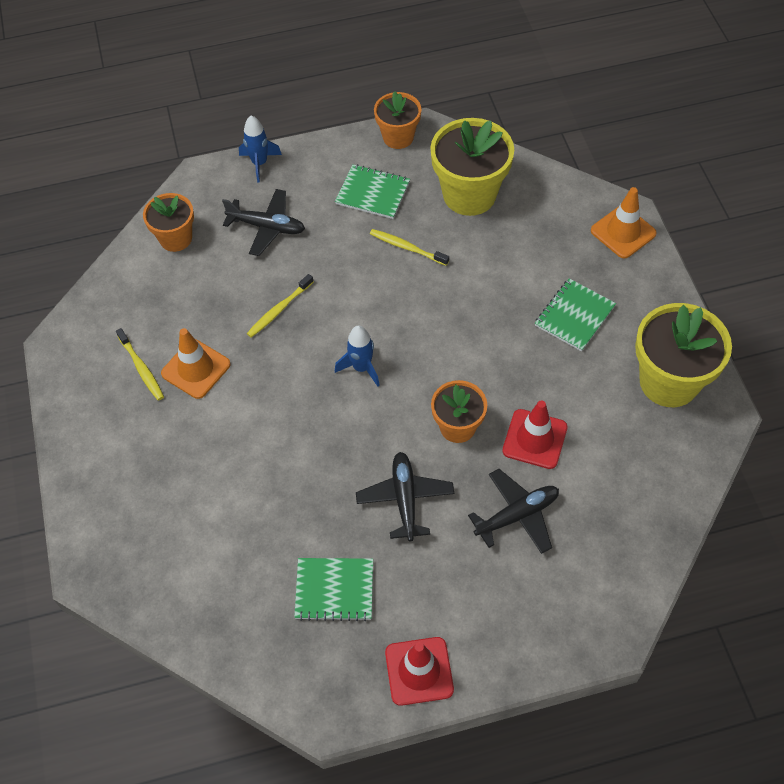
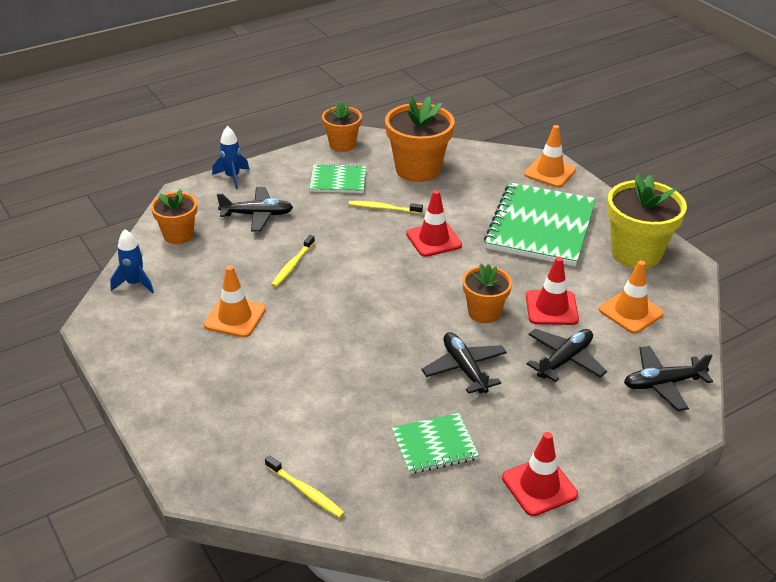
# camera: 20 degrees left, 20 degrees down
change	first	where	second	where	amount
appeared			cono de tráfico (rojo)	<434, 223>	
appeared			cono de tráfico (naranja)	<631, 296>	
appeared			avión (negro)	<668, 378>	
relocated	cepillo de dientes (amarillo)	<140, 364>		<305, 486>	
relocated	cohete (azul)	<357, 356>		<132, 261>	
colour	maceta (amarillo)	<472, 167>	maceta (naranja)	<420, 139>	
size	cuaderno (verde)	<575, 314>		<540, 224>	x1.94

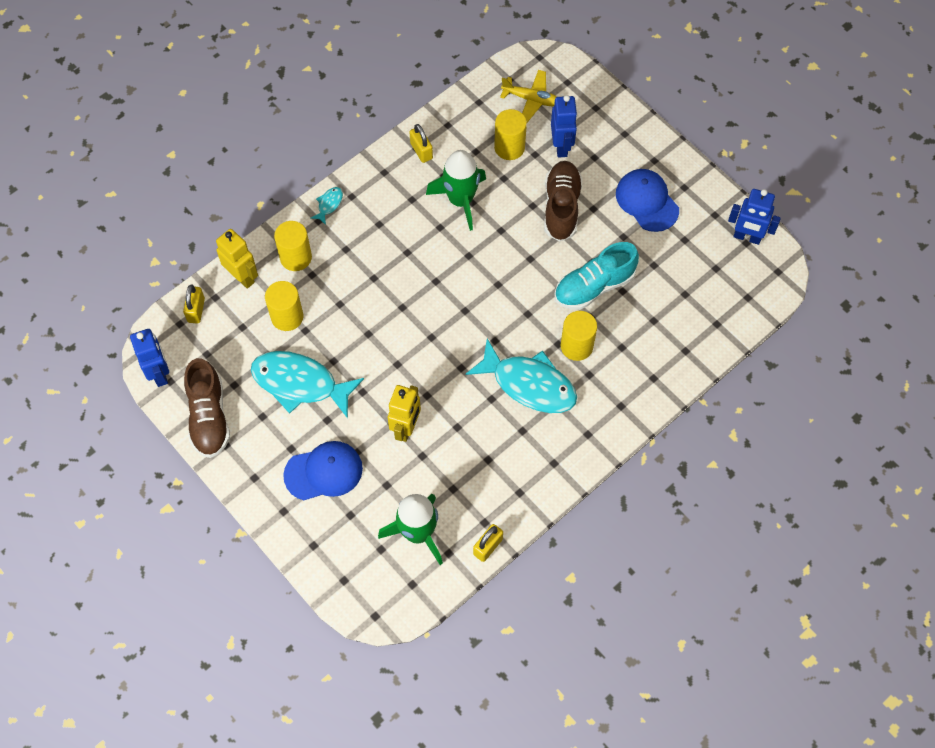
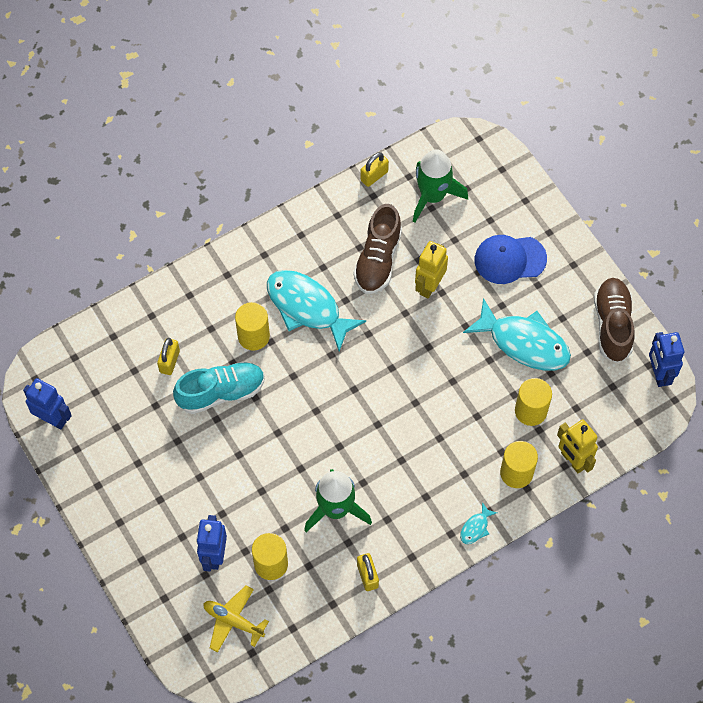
# camera: 170 degrees left, 0 degrees up
change	first	where	second	where	amount
missing	gorra (azul)	<647, 200>			
relocated	candado (amarillo)	<194, 304>		<168, 356>	
relocated	zapato (marrón)	<563, 201>		<377, 249>	

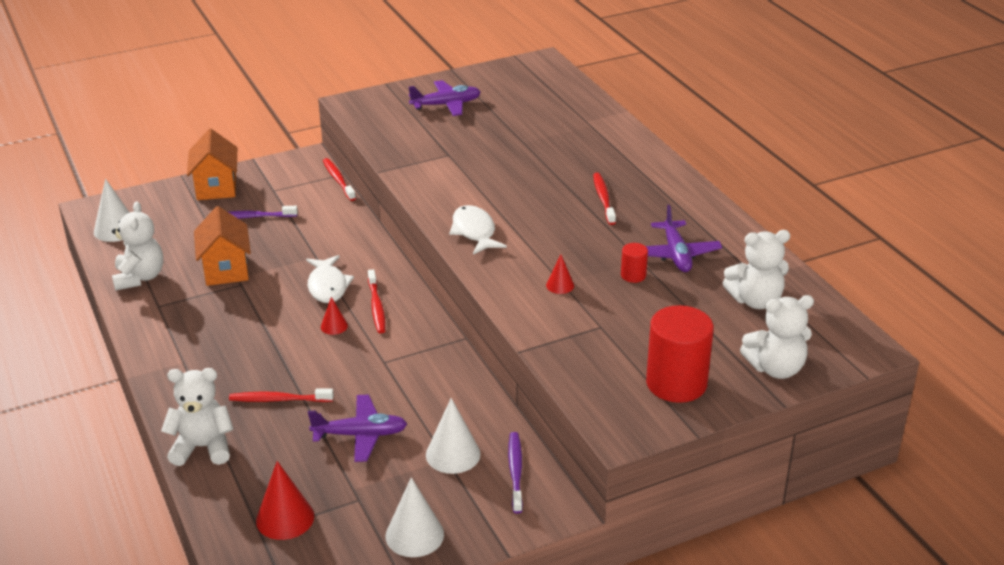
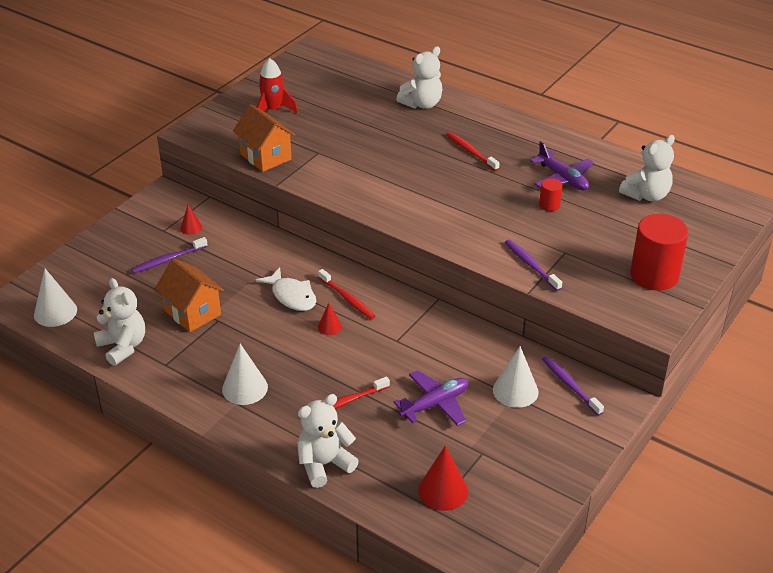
# camera: 30 degrees left, 5 degrees up
change	first	where	second	where	amount
missing	cepillo de dientes (rojo)	<339, 179>			
missing	pez (blanco)	<478, 230>			
appeared			cepillo de dientes (morado)	<533, 265>	
relocated	casa (naranja)	<212, 164>		<264, 138>	
relocated	cono (blanco)	<415, 517>		<245, 374>	
relocated	cono (rojo)	<560, 274>		<191, 220>	
relocated	osito (blanco)	<777, 337>		<419, 77>	
exchanged	avión (morado)	<445, 98>	cohete (rojo)	<277, 85>	

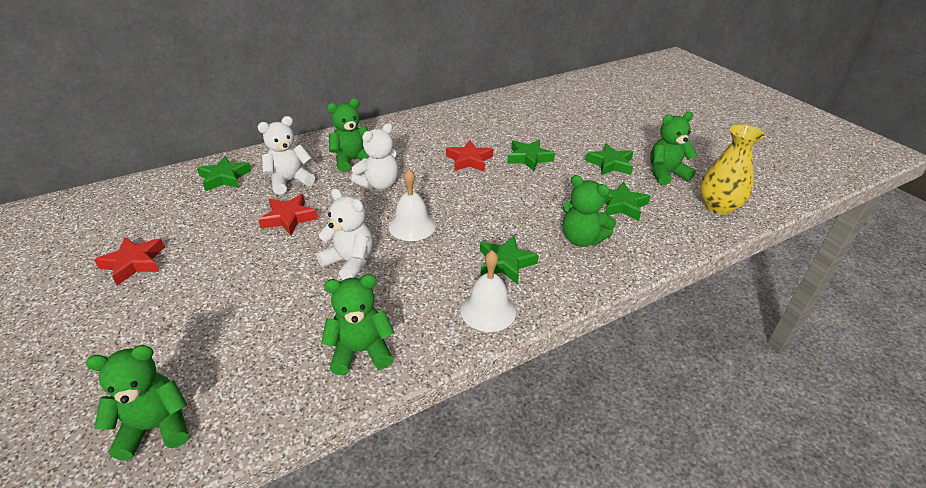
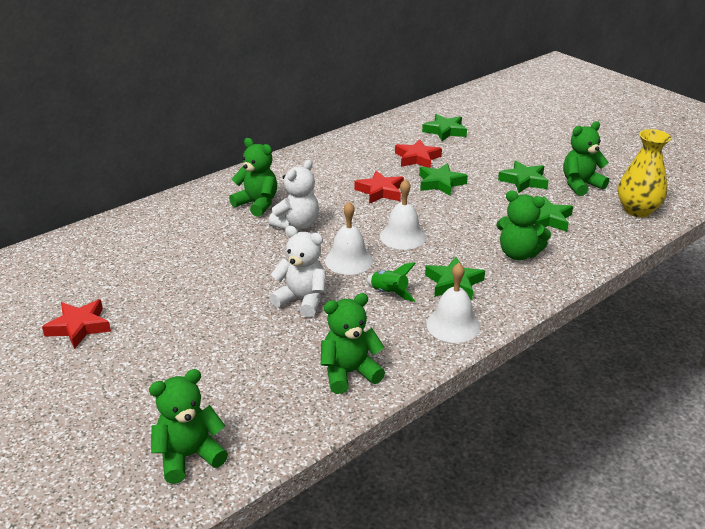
# camera: 10 degrees left, 5 degrees down
change	first	where	second	where	amount
missing	osito (blanco)	<286, 155>			
appeared			cohete (verde)	<391, 282>	
appeared			campana (blanco)	<403, 214>	
relocated	estrella (verde)	<224, 173>		<444, 127>	
relocated	estrella (rojo)	<288, 214>		<418, 153>	
spun	osito (verde)	<348, 135>		<253, 177>	75 degrees clockwise

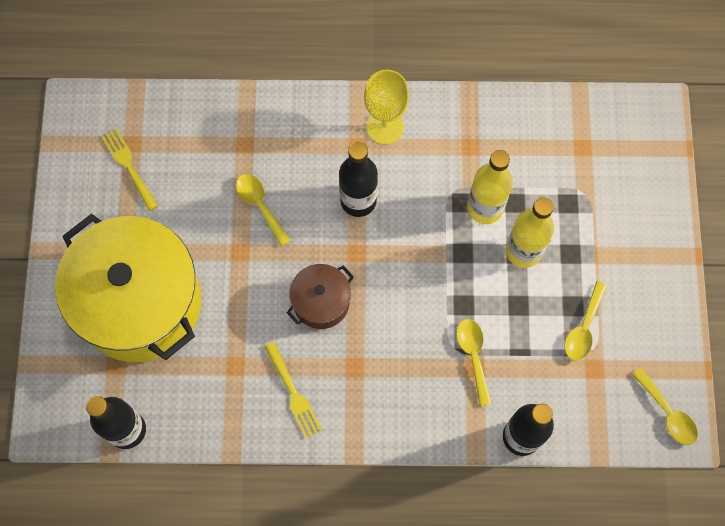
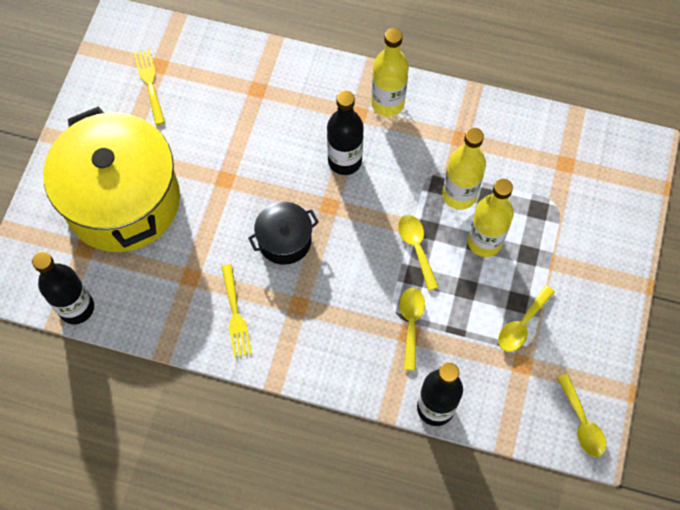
# camera: 15 degrees right, 5 degrees down
change	first	where	second	where	amount
relocated	cuchara (amarillo)	<263, 210>		<418, 253>	
exchanged	copa (amarillo)	<386, 107>	botella (amarillo)	<390, 72>	
colour	olla (marrón)	<320, 296>	olla (negro)	<283, 233>	

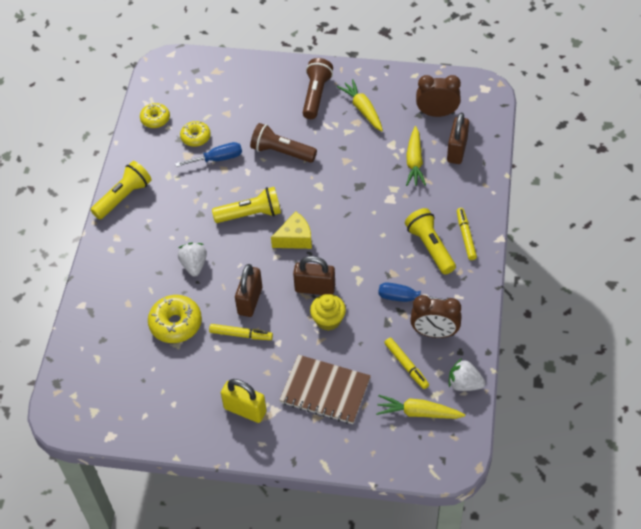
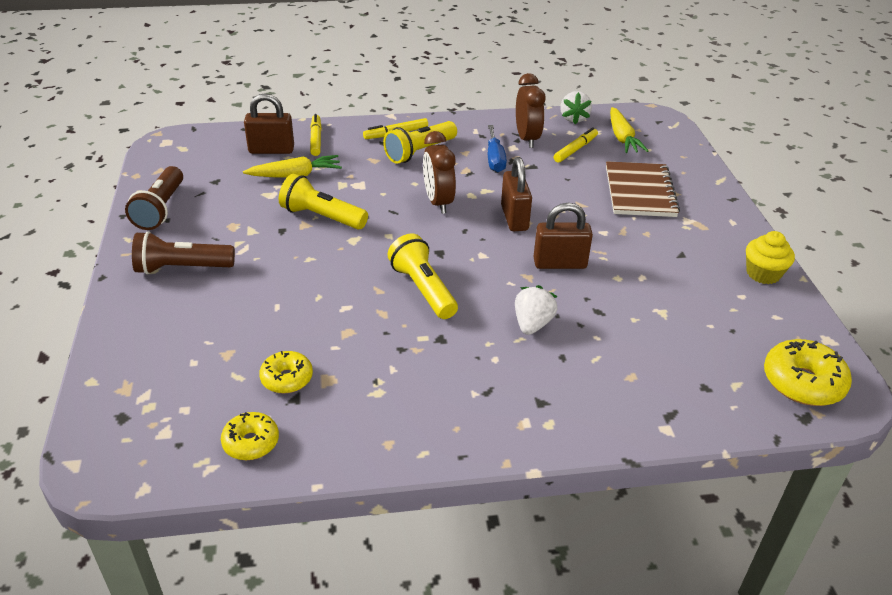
# camera: 110 degrees left, 15 degrees down
change	first	where	second	where	amount
missing	destornillador (azul)	<208, 154>			
missing	candado (amarillo)	<244, 401>			
missing	queso (amarillo)	<291, 230>			
missing	zanahoria (amarillo)	<360, 105>			
relocated	lámpara de mano (amarillo)	<121, 190>		<323, 201>	
relocated	rosquilla (amarillo)	<175, 319>		<808, 372>	
relocated	rotulador (amarillo)	<241, 332>		<316, 135>	
relocated	lámpara de mano (marrón)	<283, 143>		<154, 198>	
relocated	magdalena (amarillo)	<328, 312>		<770, 257>	
relocated	despertador (marrón)	<438, 96>		<439, 172>	
spun	fresa (blanco)	<192, 260>		<536, 310>	135 degrees clockwise

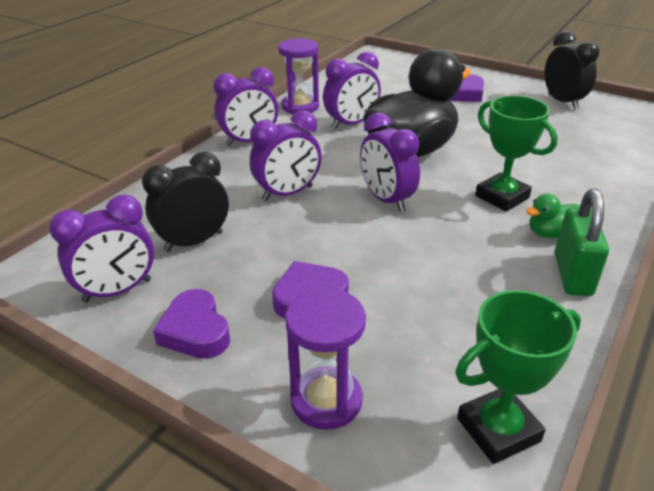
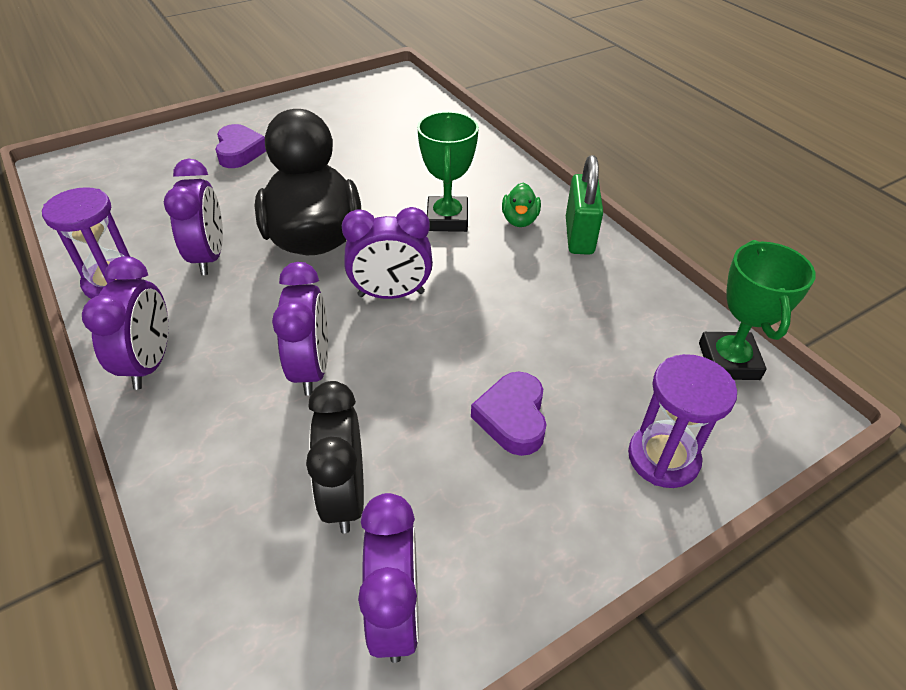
# camera: 65 degrees left, 10 degrees up
change	first	where	second	where	amount
missing	corazón (morado)	<191, 324>			
missing	despertador (negro)	<572, 70>			
spun	trofeo (verde)	<516, 153>		<448, 171>	75 degrees counterclockwise
spun	candado (verde)	<582, 242>		<584, 205>	60 degrees clockwise

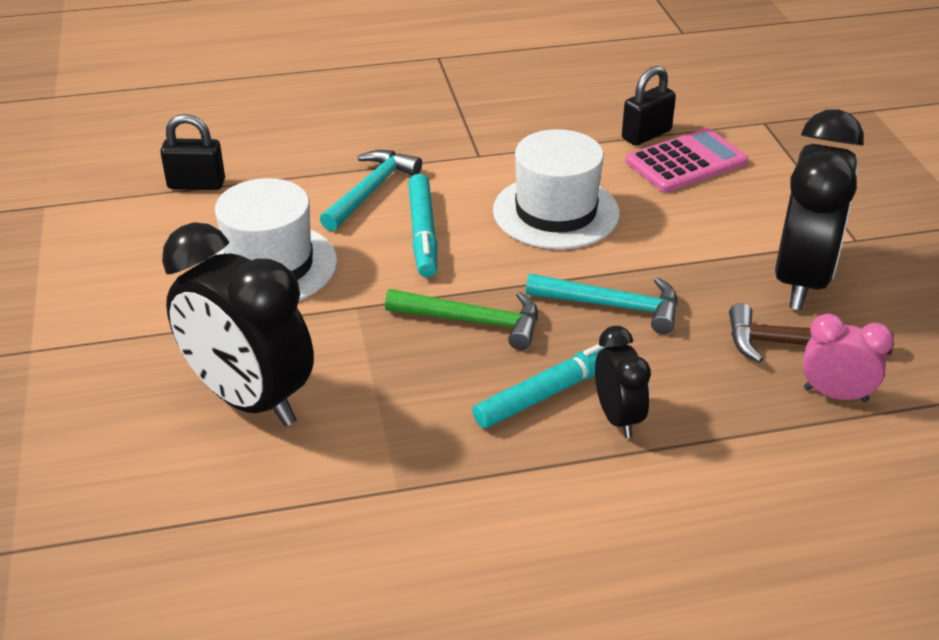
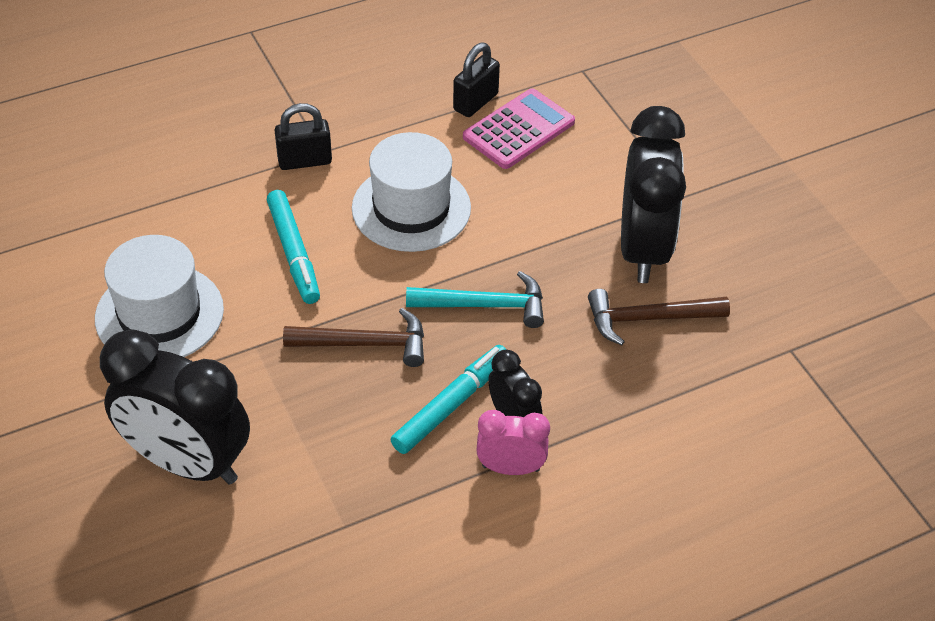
# camera: 15 degrees left, 10 degrees up
change	first	where	second	where	amount
missing	martillo (turquesa)	<371, 190>			
relocated	candado (negro)	<192, 152>		<303, 136>	
relocated	despertador (rosa)	<848, 357>		<513, 442>	
colour	martillo (verde)	<461, 319>	martillo (marrón)	<353, 337>	

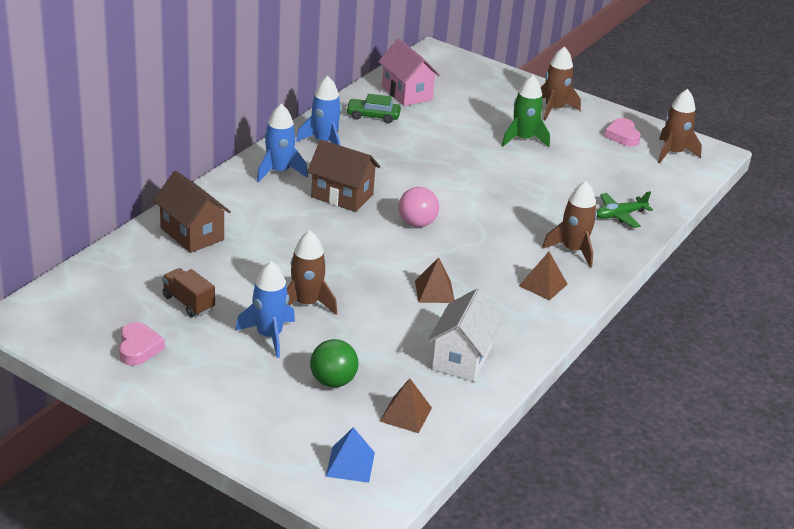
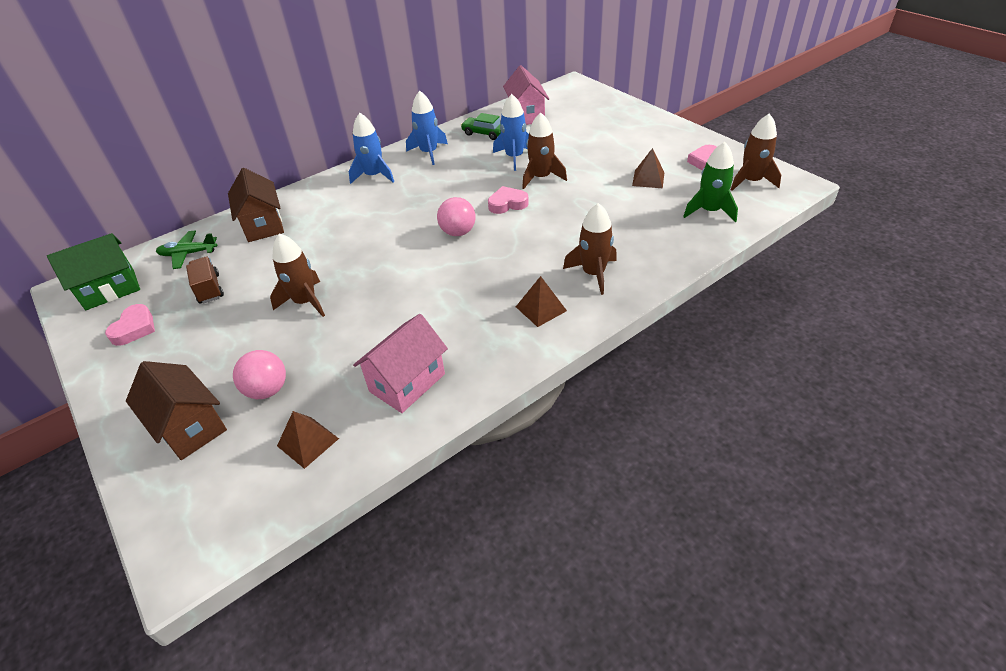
# camera: 25 degrees right, 10 degrees up
change	first	where	second	where	amount
missing	pirámide (azul)	<350, 455>			
appeared			casa (verde)	<93, 271>	
appeared			corazón (rosa)	<508, 200>	
relocated	cohete (azul)	<265, 309>		<511, 132>	
relocated	casa (marrón)	<343, 176>		<176, 410>	
relocated	pirámide (marrón)	<434, 280>		<648, 168>	
relocated	cohete (verde)	<526, 111>		<710, 182>	
relocated	cohete (marrón)	<561, 83>		<544, 150>	
relocated	avión (verde)	<625, 209>		<186, 249>	
colour	pelota (verde)	<334, 363>	pelota (rosa)	<259, 374>	
colour	casa (blanco)	<465, 335>	casa (rosa)	<400, 363>	

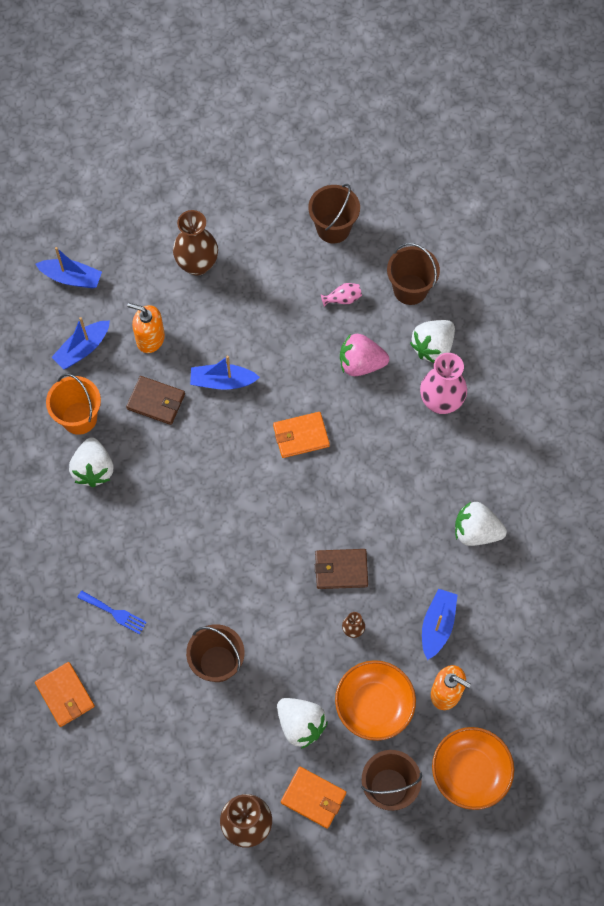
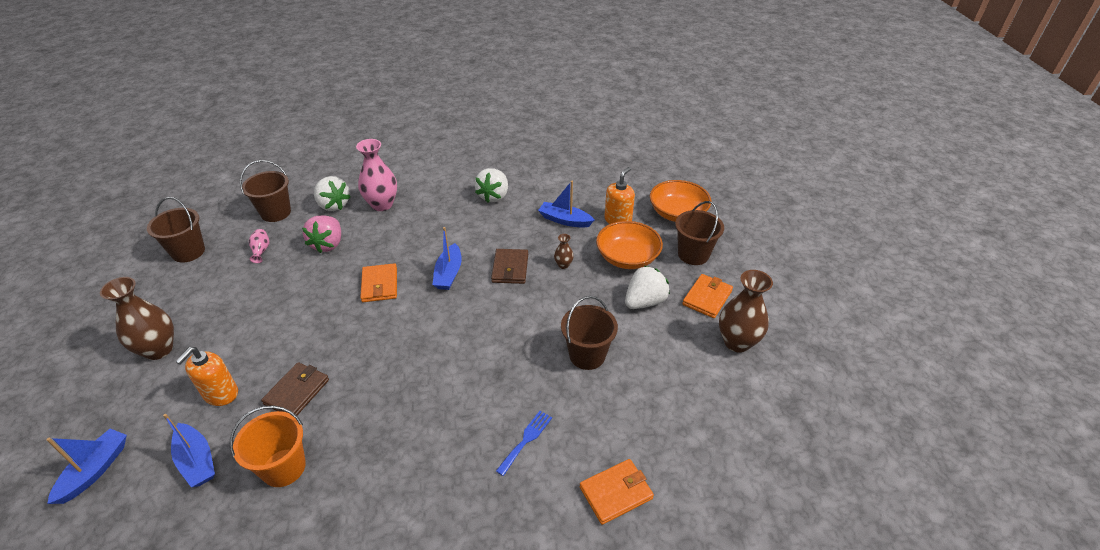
# camera: 85 degrees left, 25 degrees down
change	first	where	second	where	amount
missing	fresa (blanco)	<91, 462>			
relocated	barco (azul)	<225, 373>		<447, 258>	

